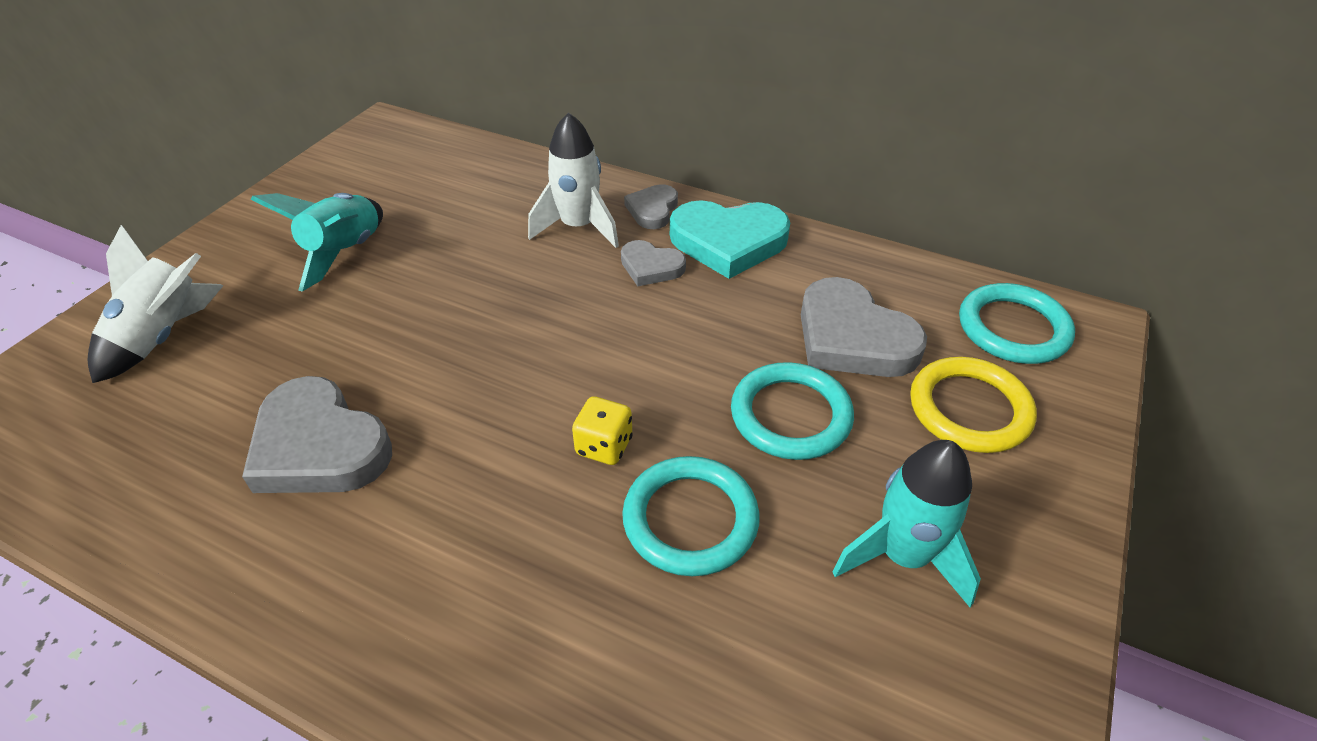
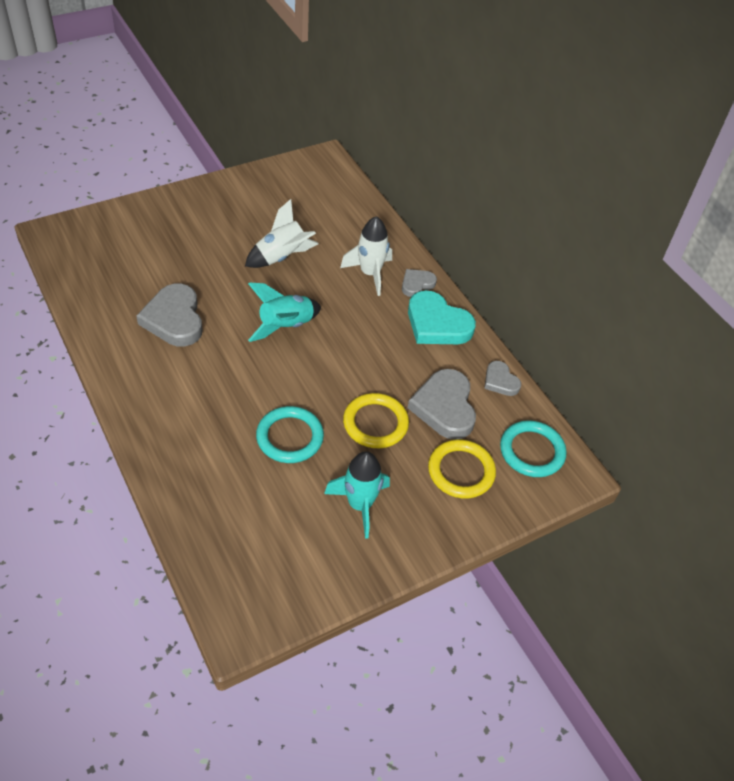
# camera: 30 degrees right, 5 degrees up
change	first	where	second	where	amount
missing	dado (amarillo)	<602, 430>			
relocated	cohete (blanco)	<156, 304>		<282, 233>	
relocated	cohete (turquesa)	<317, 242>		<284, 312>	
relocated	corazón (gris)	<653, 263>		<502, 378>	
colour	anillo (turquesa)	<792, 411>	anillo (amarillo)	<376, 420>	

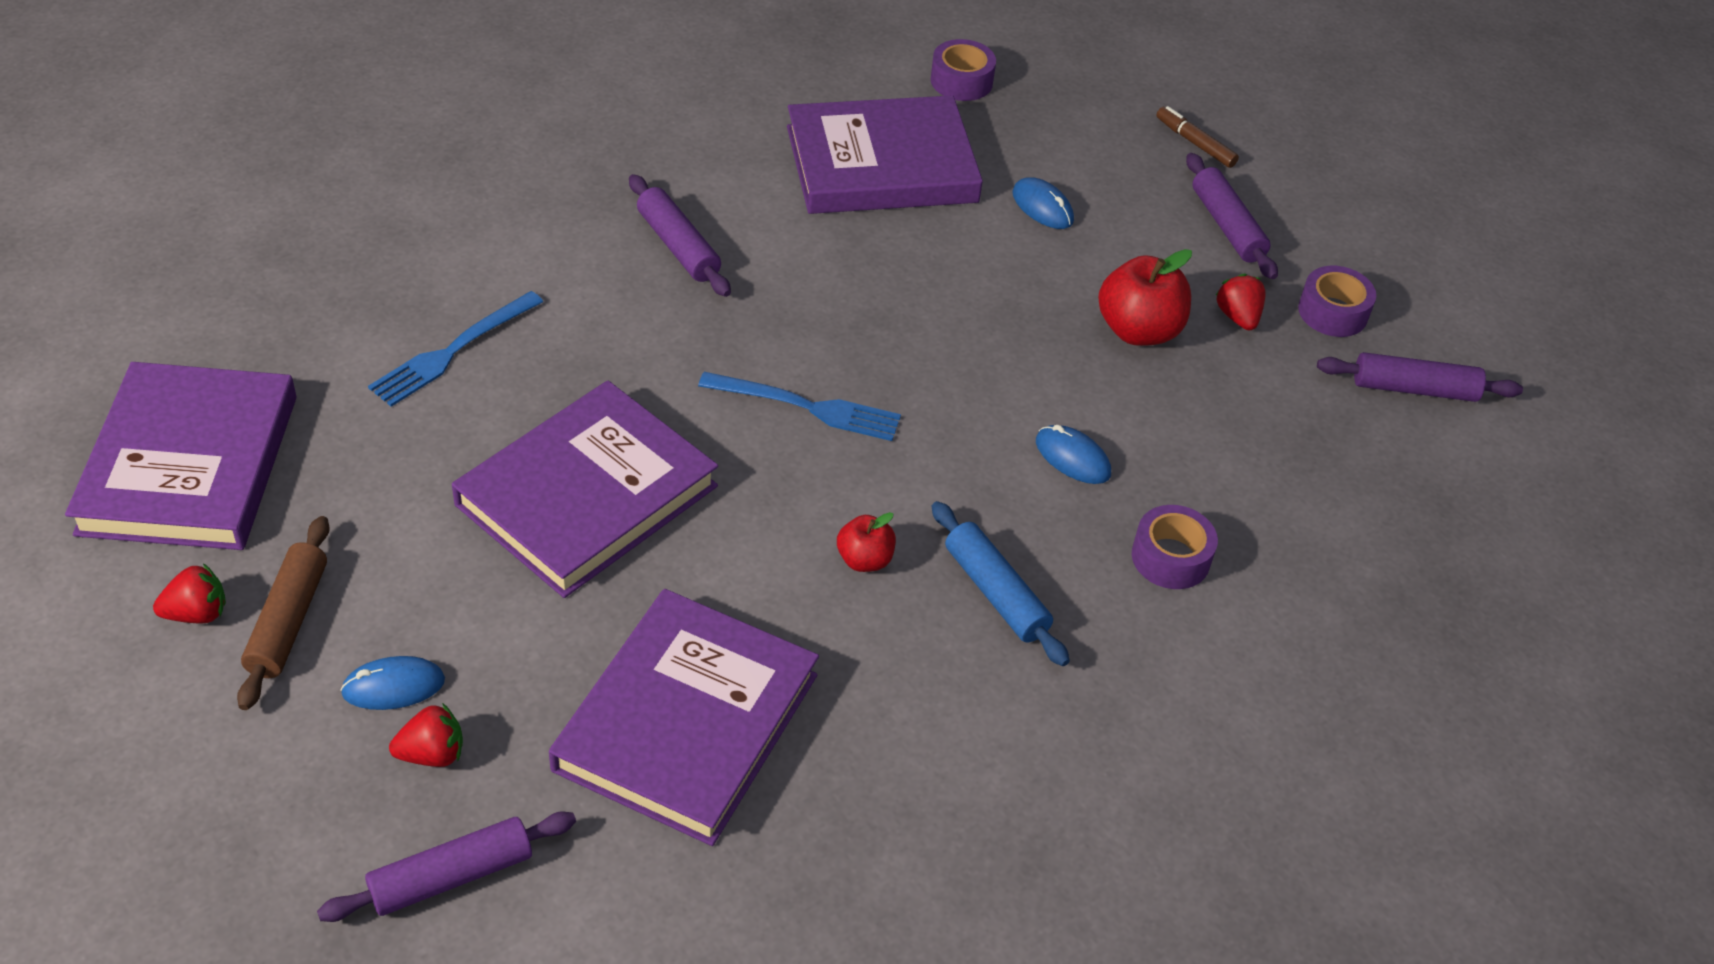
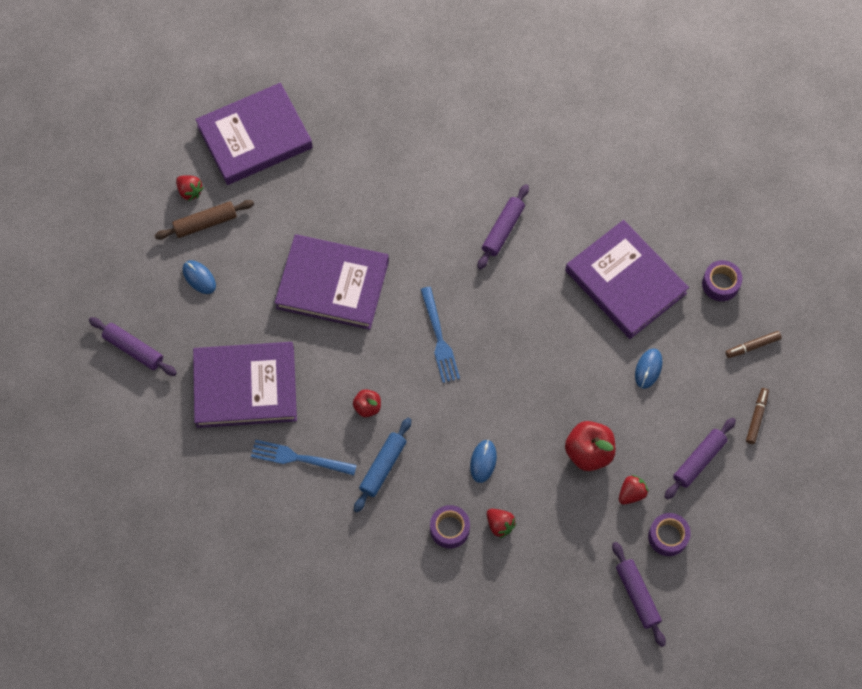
# camera: 65 degrees right, 20 degrees up
change	first	where	second	where	amount
appeared			rotulador (marrón)	<753, 344>	
relocated	tenedor (azul)	<455, 349>		<304, 457>	
relocated	fresa (rojo)	<426, 735>		<501, 524>	

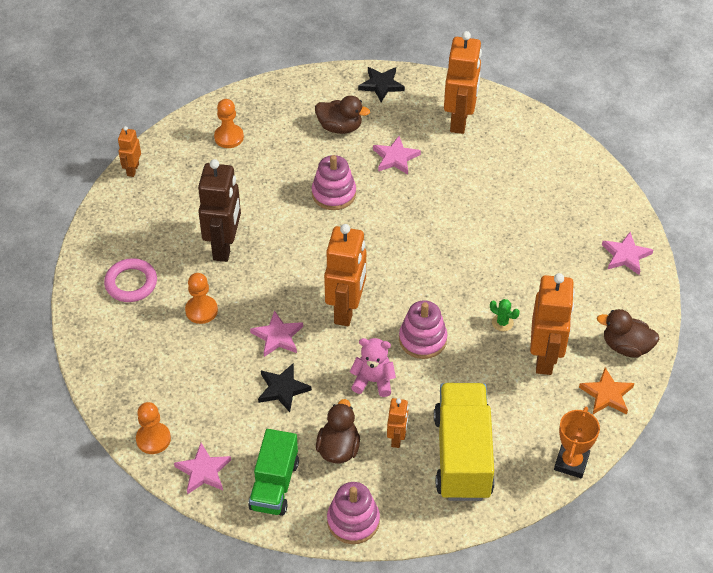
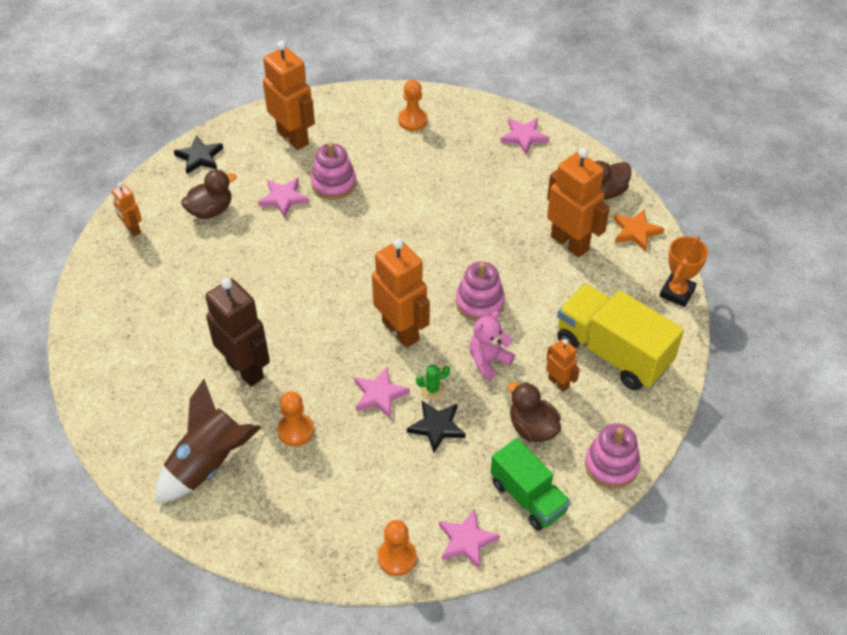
# camera: 50 degrees left, 0 degrees up
change	first	where	second	where	amount
relocated	robot (naranja)	<129, 151>		<127, 209>	
relocated	peón (naranja)	<229, 123>		<413, 105>	
relocated	juguete apilable (rosa)	<334, 182>		<333, 171>	
relocated	cactus (verde)	<505, 315>		<433, 382>	
exchanged	anillo (rosa)	<130, 280>	cohete (marrón)	<208, 441>	
spun	trofeo (naranja)	<577, 442>		<684, 271>	60 degrees clockwise

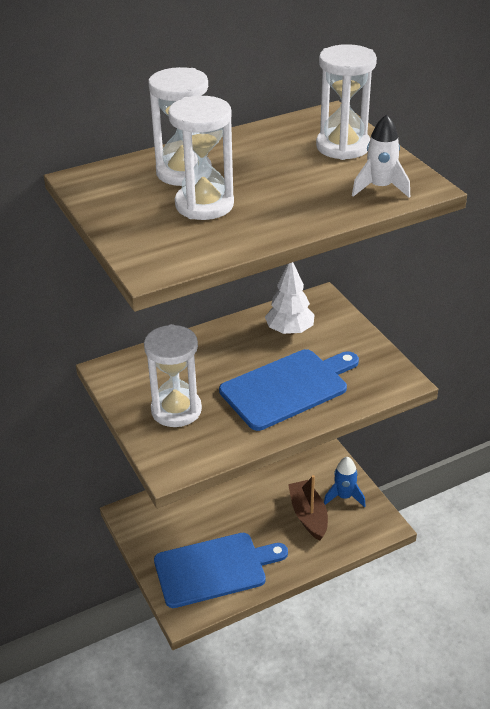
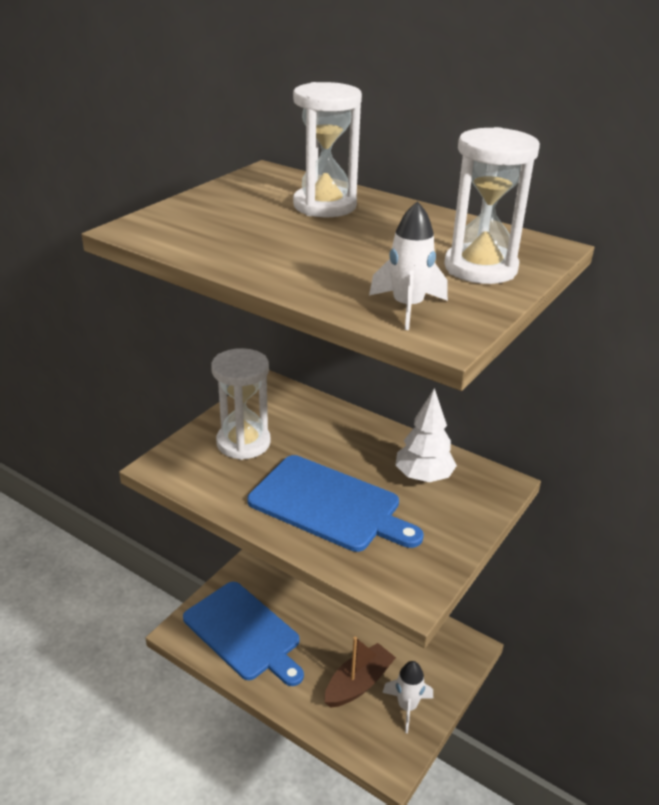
# camera: 60 degrees right, 5 degrees down
change	first	where	second	where	amount
missing	reloj de arena (blanco)	<201, 158>			
colour	cohete (azul)	<345, 482>	cohete (blanco)	<407, 697>	

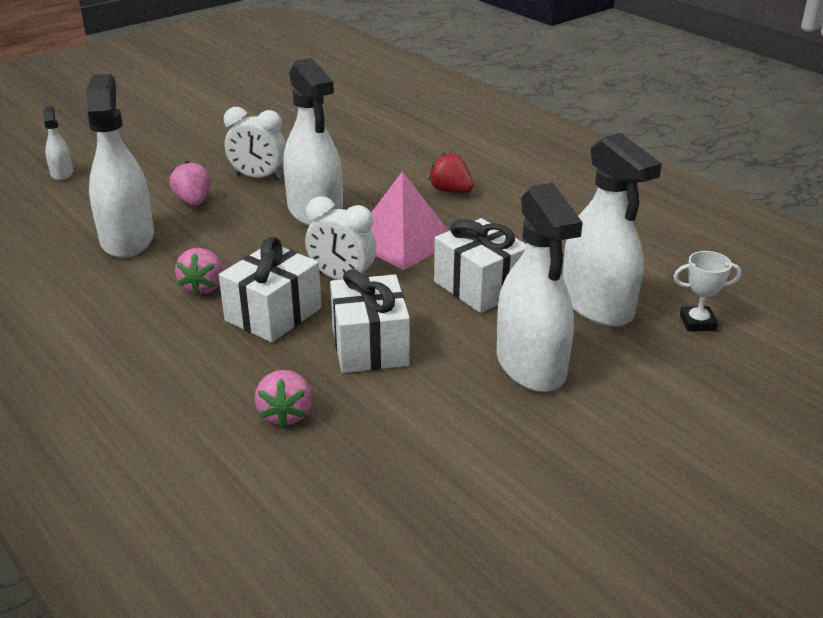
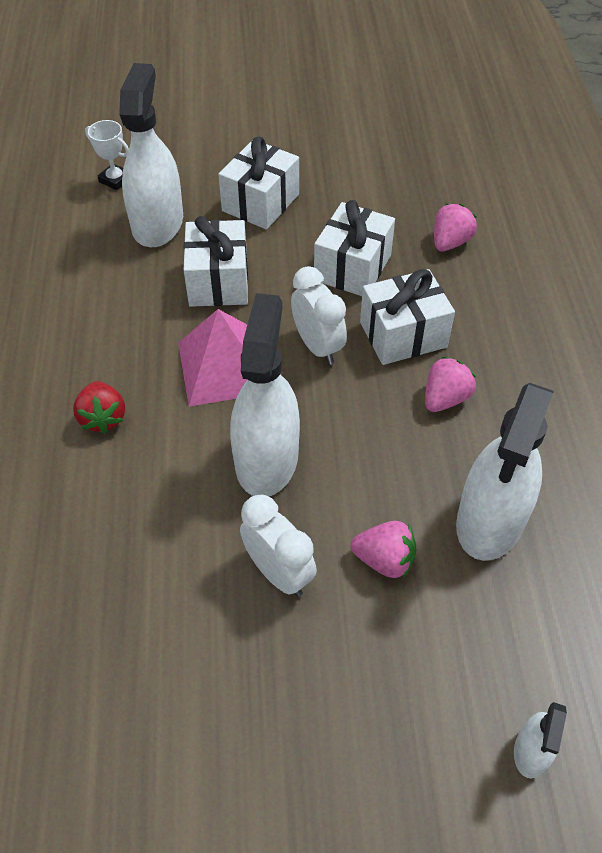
# camera: 145 degrees left, 20 degrees up
change	first	where	second	where	amount
exchanged	pulverizador (blanco)	<540, 287>	regalo (blanco)	<258, 183>	
spun	fresa (rosa)	<190, 183>		<383, 549>	90 degrees counterclockwise

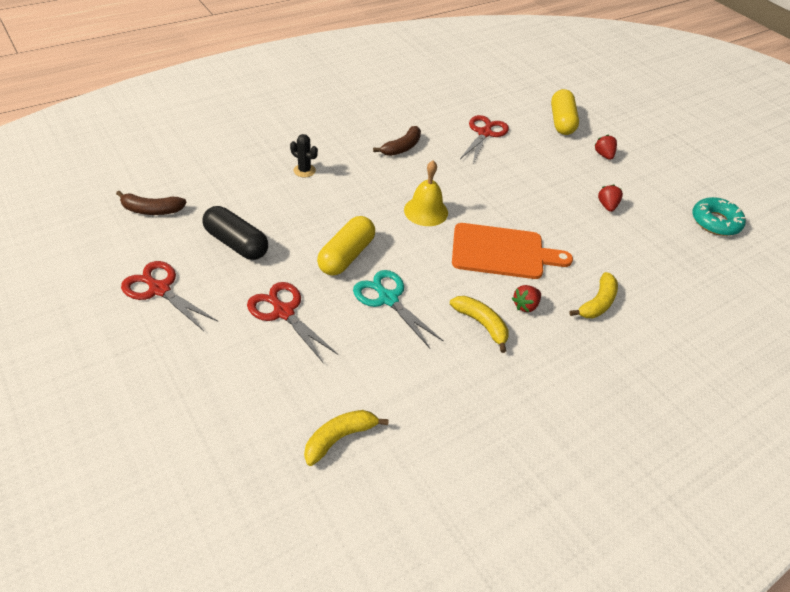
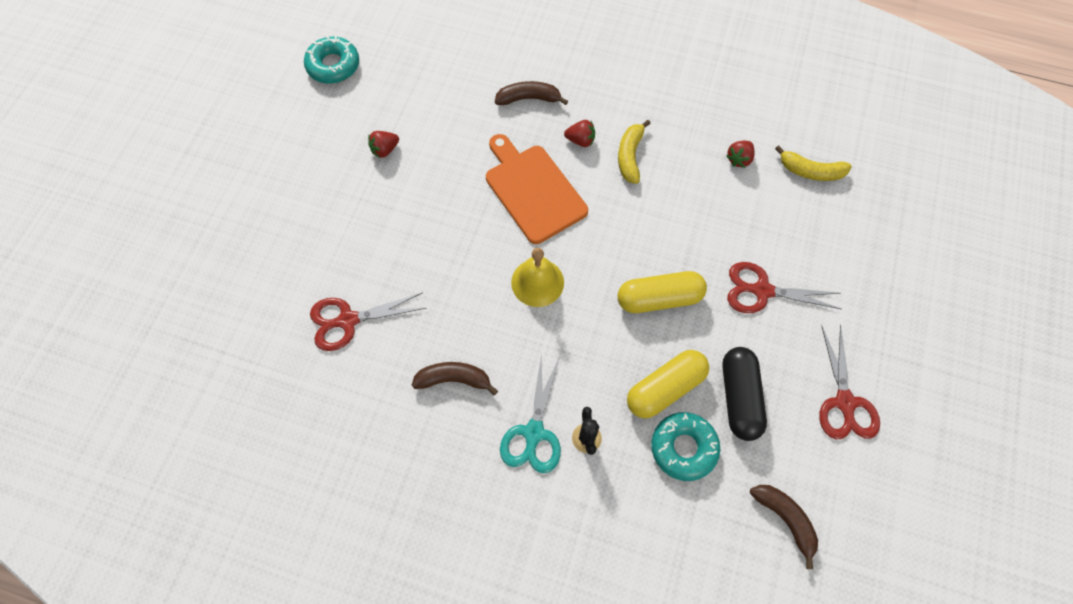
# camera: 125 degrees left, 20 degrees up
change	first	where	second	where	amount
appeared			rosquilla (turquesa)	<685, 446>	
relocated	tijeras (turquesa)	<398, 309>		<530, 413>	
relocated	cápsula (amarillo)	<565, 112>		<668, 384>	
relocated	fresa (rojo)	<605, 147>		<740, 154>	
colour	plátano (amarillo)	<593, 295>	plátano (marrón)	<531, 93>	
spun	tijeras (rojo)	<292, 322>		<784, 287>	90 degrees clockwise

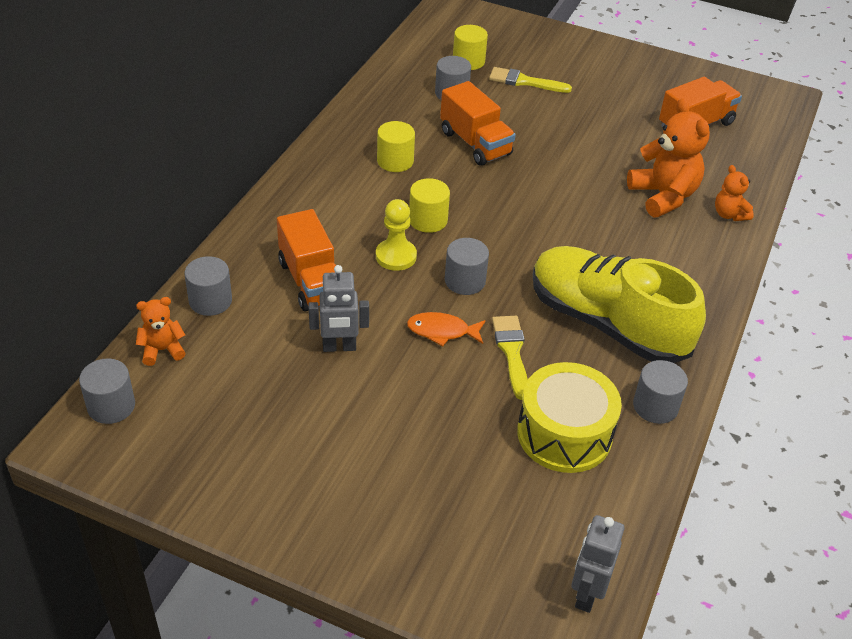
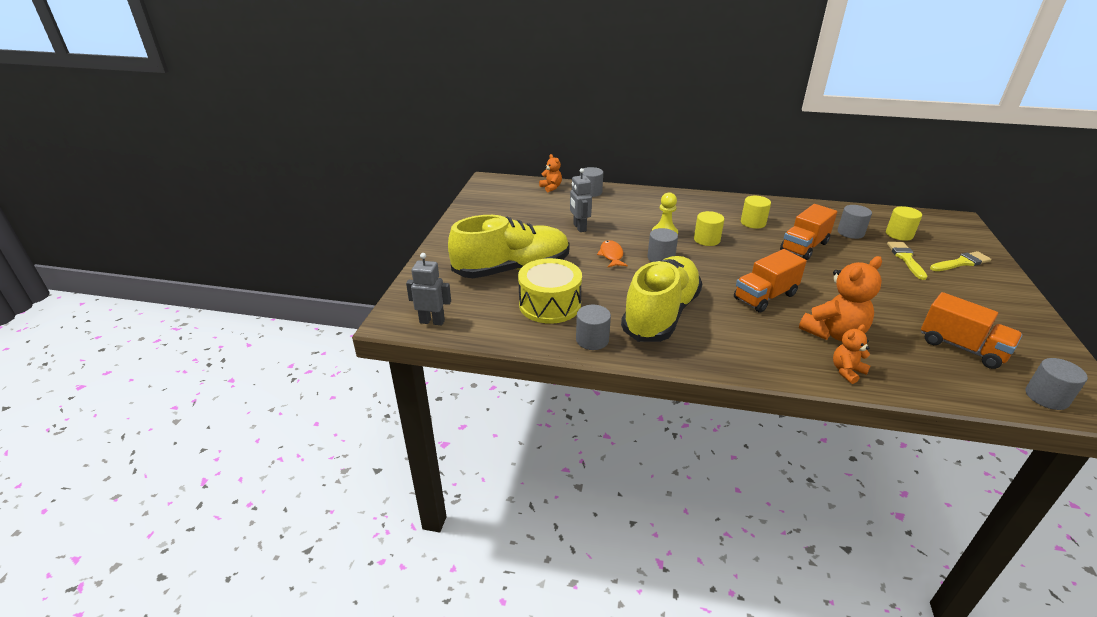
# camera: 80 degrees right, 10 degrees down
change	first	where	second	where	amount
appeared			zapato (amarillo)	<509, 246>	
relocated	cilindro (gris)	<107, 391>		<1056, 384>	
relocated	camión (naranja)	<306, 260>		<770, 281>	
relocated	pincel (amarillo)	<510, 358>		<960, 261>	

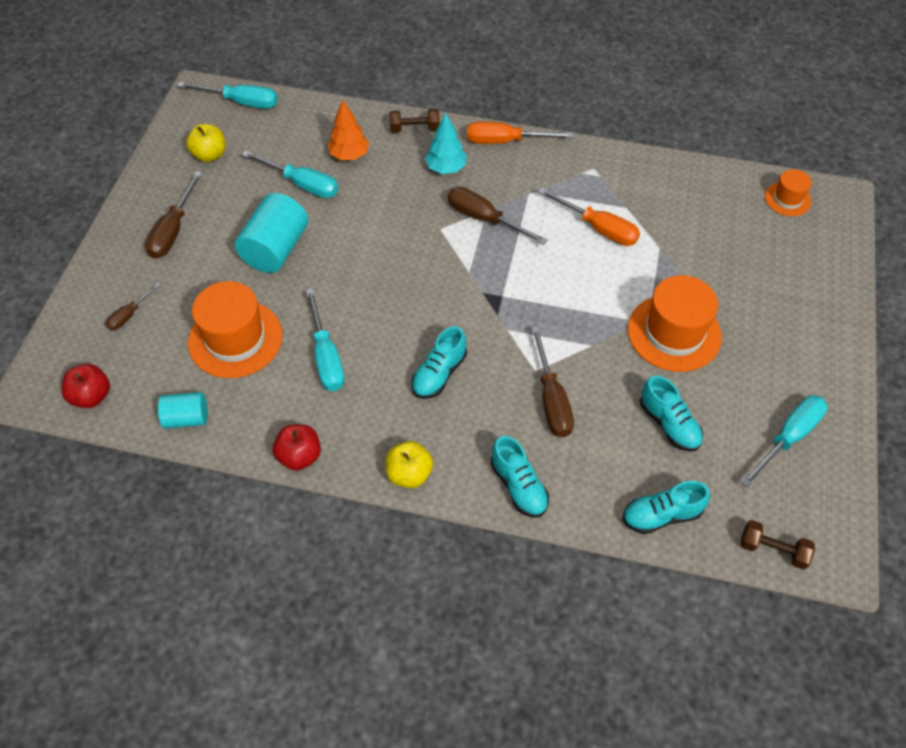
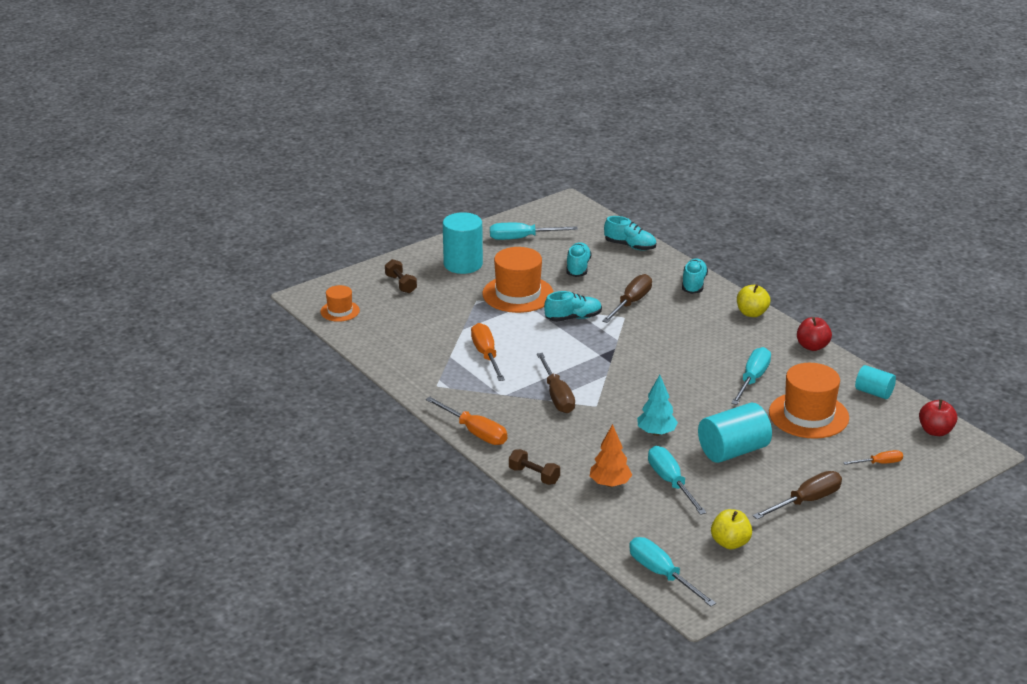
# camera: 140 degrees left, 25 degrees down
change	first	where	second	where	amount
appeared			cilindro (turquesa)	<463, 243>	
relocated	zapato (turquesa)	<439, 362>		<573, 306>	
relocated	árbol (turquesa)	<445, 143>		<657, 405>	
relocated	mancuerna (marrón)	<778, 544>		<401, 276>	
colour	destornillador (marrón)	<133, 307>	destornillador (naranja)	<873, 457>	

